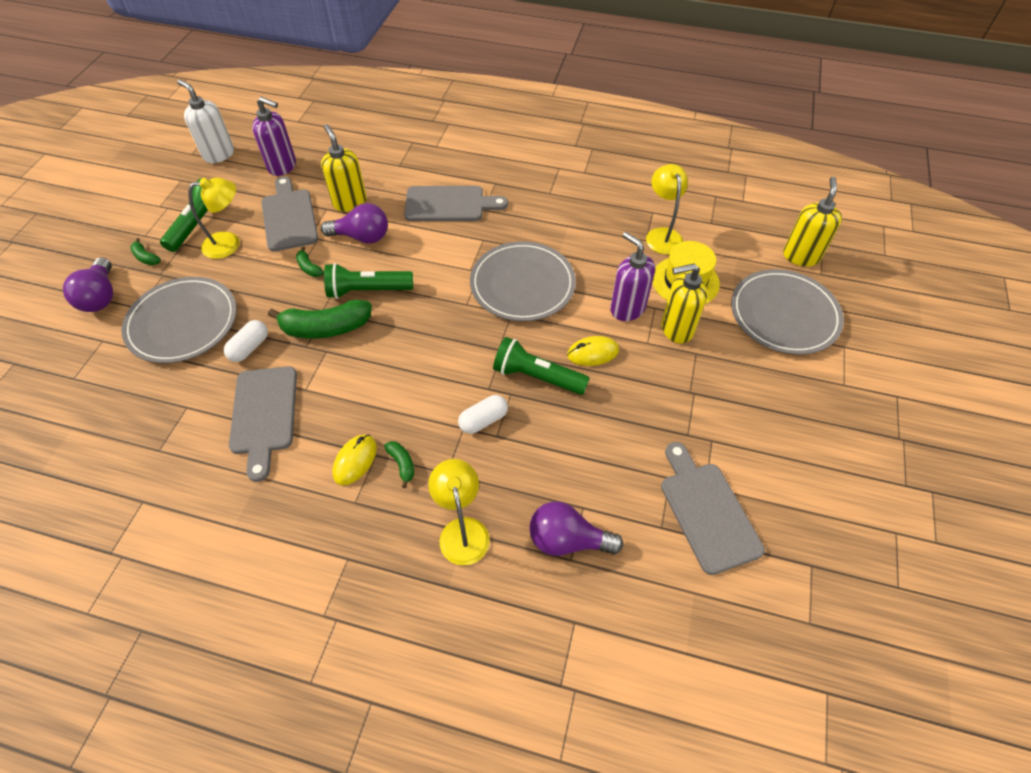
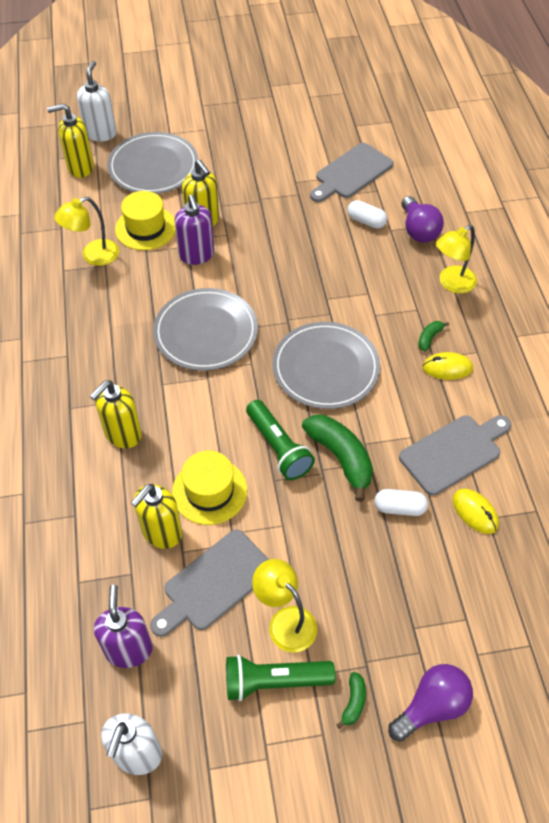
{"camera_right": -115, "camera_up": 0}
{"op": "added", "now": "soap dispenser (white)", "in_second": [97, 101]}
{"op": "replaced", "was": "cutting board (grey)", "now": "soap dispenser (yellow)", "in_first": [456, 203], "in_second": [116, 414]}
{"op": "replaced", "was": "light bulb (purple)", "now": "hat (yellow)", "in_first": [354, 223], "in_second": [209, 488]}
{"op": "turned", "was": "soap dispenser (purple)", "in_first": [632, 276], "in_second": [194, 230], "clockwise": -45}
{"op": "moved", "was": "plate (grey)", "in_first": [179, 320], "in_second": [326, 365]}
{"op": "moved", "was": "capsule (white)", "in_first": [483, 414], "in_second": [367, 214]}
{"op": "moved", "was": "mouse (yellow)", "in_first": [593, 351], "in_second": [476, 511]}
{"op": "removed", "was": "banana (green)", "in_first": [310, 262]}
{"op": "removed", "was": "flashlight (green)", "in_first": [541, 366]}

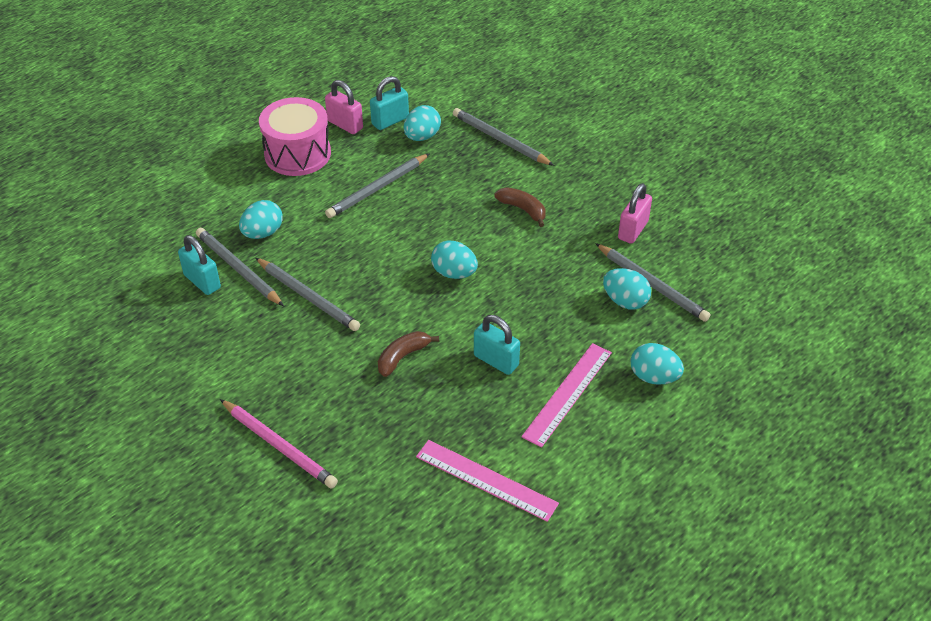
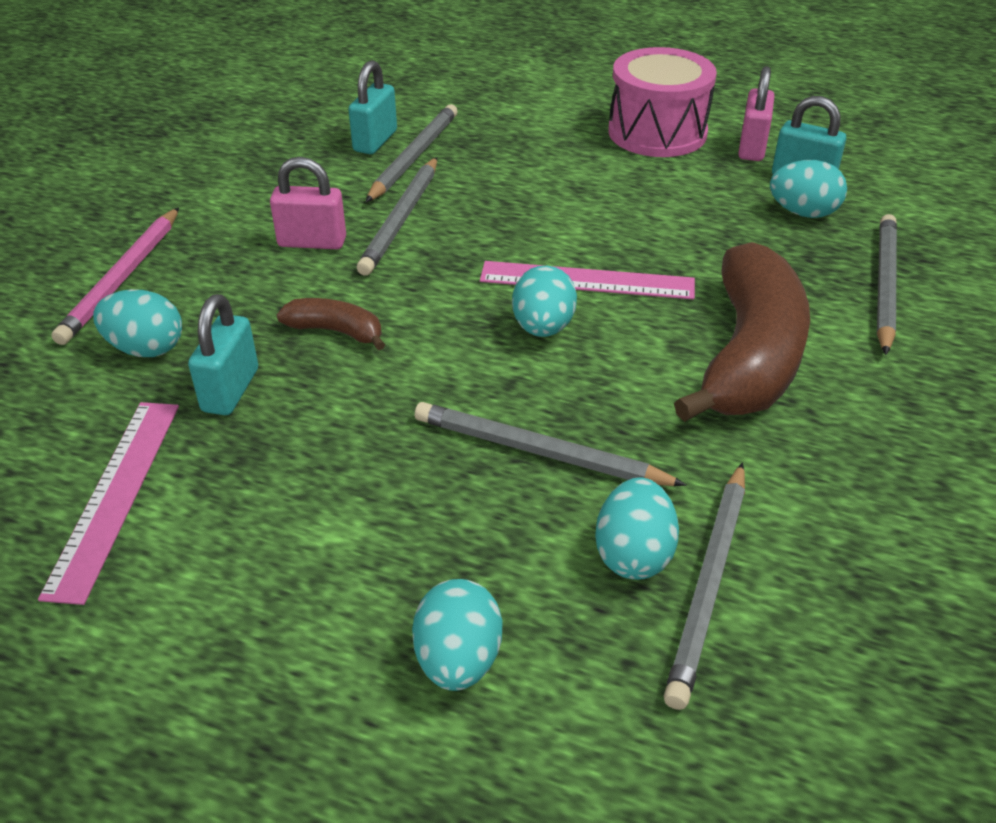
{"camera_right": 65, "camera_up": -5}
{"op": "moved", "was": "egg (turquoise)", "in_first": [261, 219], "in_second": [137, 323]}
{"op": "moved", "was": "padlock (turquoise)", "in_first": [497, 345], "in_second": [223, 354]}
{"op": "moved", "was": "padlock (pink)", "in_first": [635, 213], "in_second": [308, 203]}
{"op": "moved", "was": "pencil (grey)", "in_first": [377, 185], "in_second": [551, 444]}
{"op": "moved", "was": "ruler (pink)", "in_first": [566, 395], "in_second": [587, 280]}
{"op": "resized", "was": "banana (brown)", "in_first": [520, 207], "in_second": [742, 332], "ratio": 2.2}

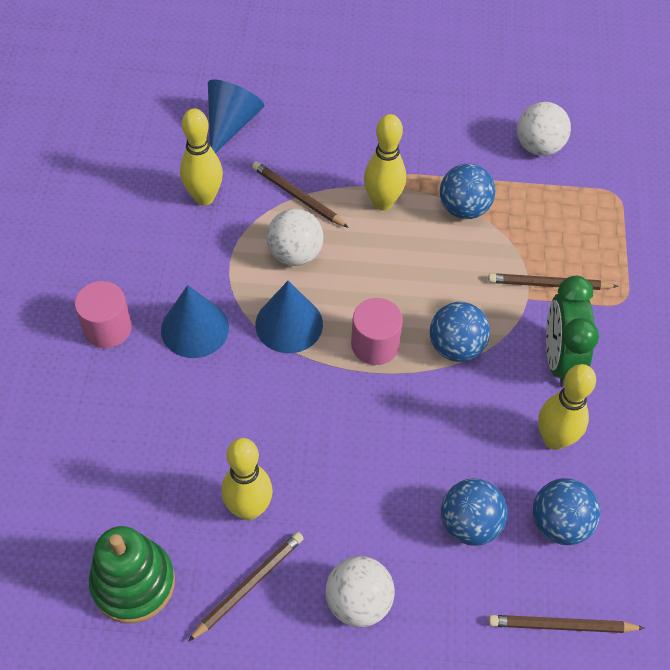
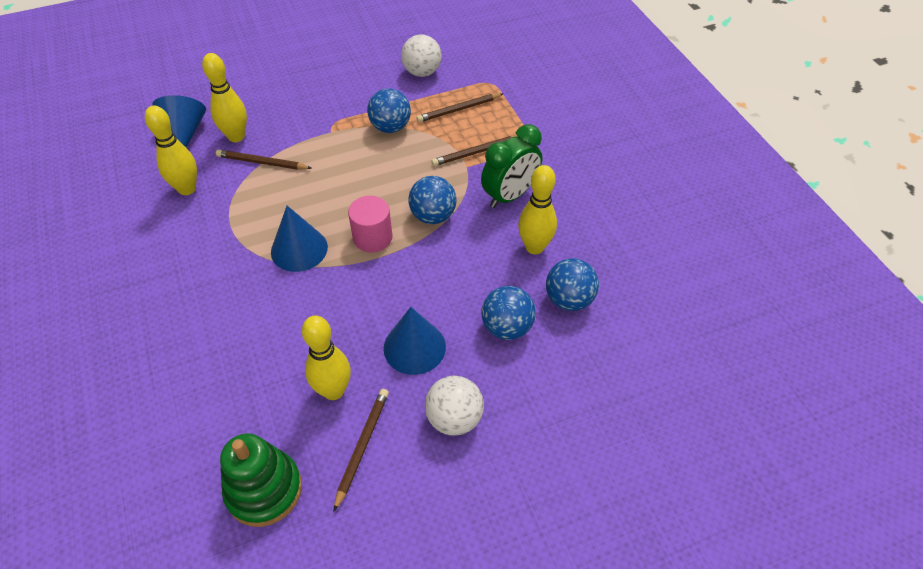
{"camera_right": -25, "camera_up": -5}
{"op": "moved", "was": "bowling pin (yellow)", "in_first": [385, 162], "in_second": [224, 97]}
{"op": "moved", "was": "cone (blue)", "in_first": [195, 321], "in_second": [415, 341]}
{"op": "moved", "was": "pencil (brown)", "in_first": [566, 624], "in_second": [459, 107]}
{"op": "turned", "was": "clock (green)", "in_first": [572, 331], "in_second": [511, 166], "clockwise": -105}
{"op": "removed", "was": "cylinder (pink)", "in_first": [103, 314]}
{"op": "removed", "was": "ball (white)", "in_first": [295, 237]}

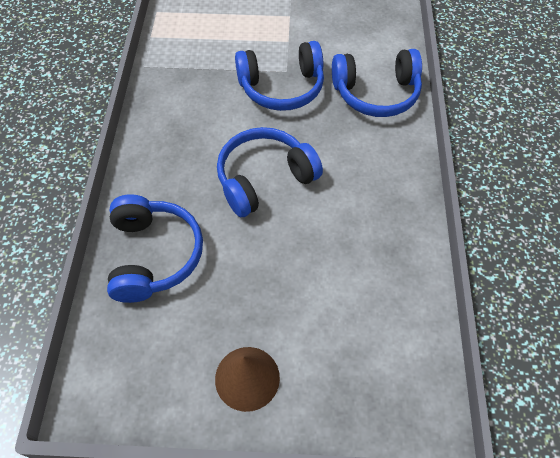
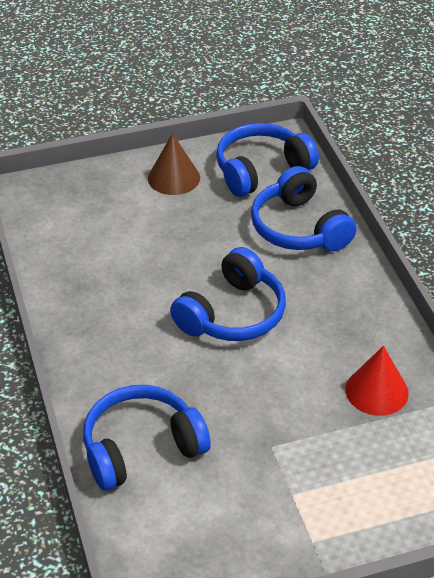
{"camera_right": 160, "camera_up": -15}
{"op": "moved", "was": "headphones (blue)", "in_first": [279, 76], "in_second": [267, 160]}
{"op": "added", "now": "cone (red)", "in_second": [377, 381]}

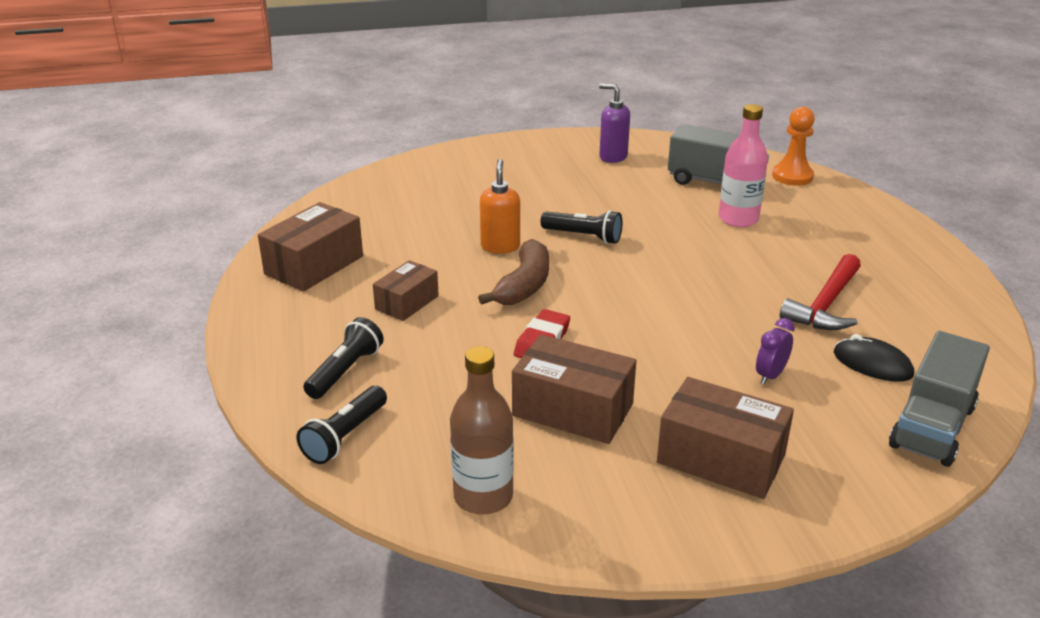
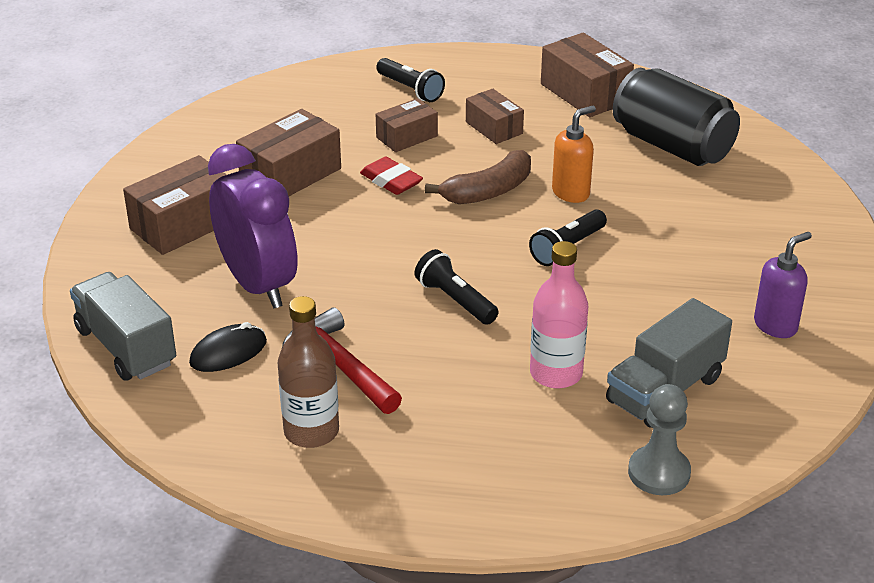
{"camera_right": 110, "camera_up": 5}
{"op": "resized", "was": "clock (purple)", "in_first": [775, 351], "in_second": [253, 226], "ratio": 2.49}
{"op": "moved", "was": "bottle (brown)", "in_first": [482, 430], "in_second": [308, 372]}
{"op": "added", "now": "box (brown)", "in_second": [407, 125]}
{"op": "moved", "was": "flashlight (black)", "in_first": [342, 425], "in_second": [456, 287]}
{"op": "turned", "was": "banana (brown)", "in_first": [513, 272], "in_second": [478, 177], "clockwise": -75}
{"op": "turned", "was": "soap dispenser (orange)", "in_first": [500, 206], "in_second": [574, 154], "clockwise": -60}
{"op": "added", "now": "can (black)", "in_second": [676, 117]}
{"op": "recoloured", "was": "pawn (orange)", "now": "pawn (grey)", "in_first": [793, 146], "in_second": [659, 439]}

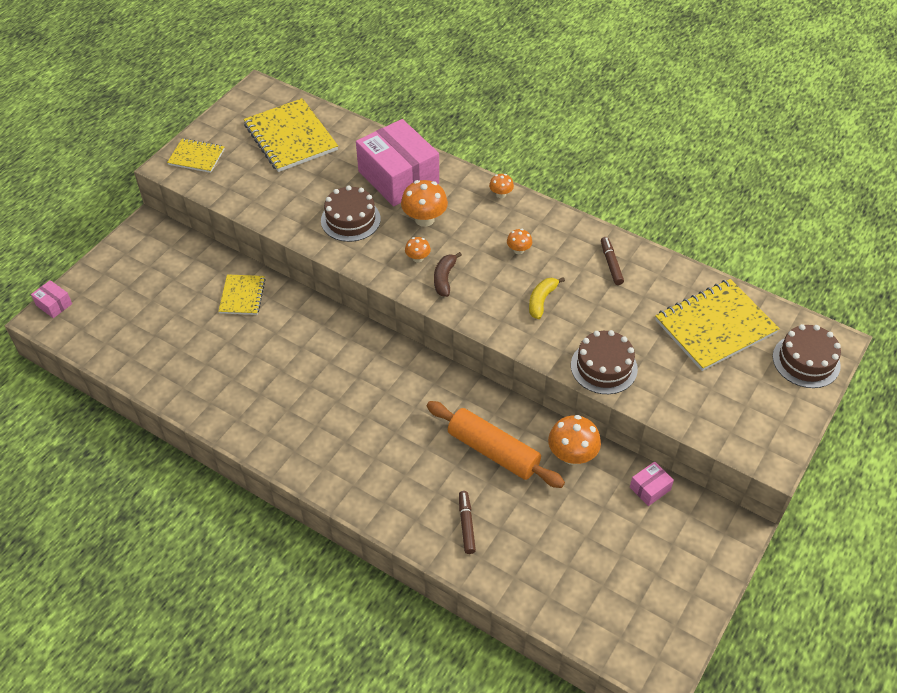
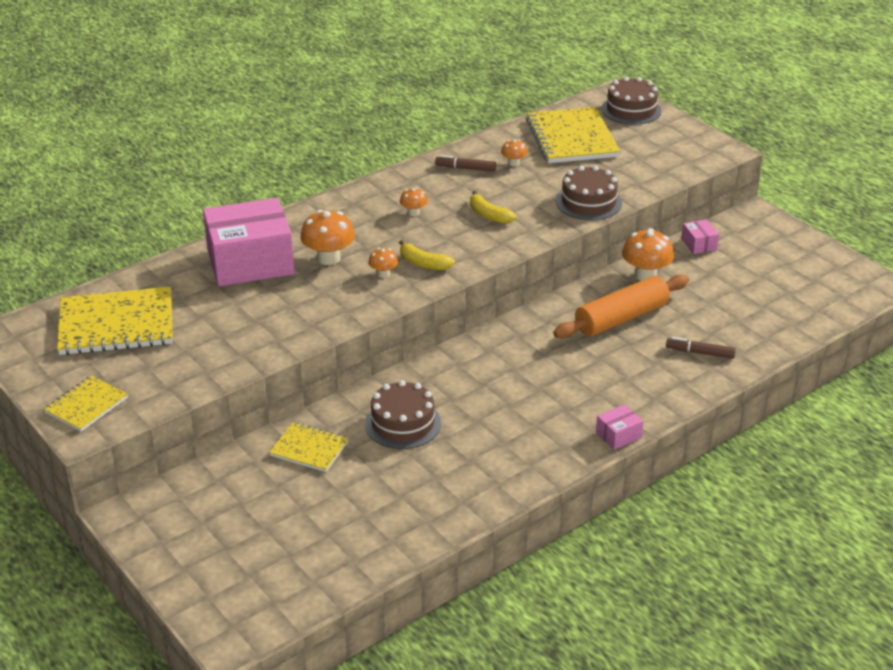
{"camera_right": -70, "camera_up": -15}
{"op": "moved", "was": "cake (brown)", "in_first": [351, 213], "in_second": [403, 414]}
{"op": "recoloured", "was": "banana (brown)", "now": "banana (yellow)", "in_first": [448, 274], "in_second": [427, 255]}
{"op": "moved", "was": "mushroom (orange)", "in_first": [501, 186], "in_second": [514, 152]}
{"op": "moved", "was": "box (pink)", "in_first": [51, 299], "in_second": [619, 427]}

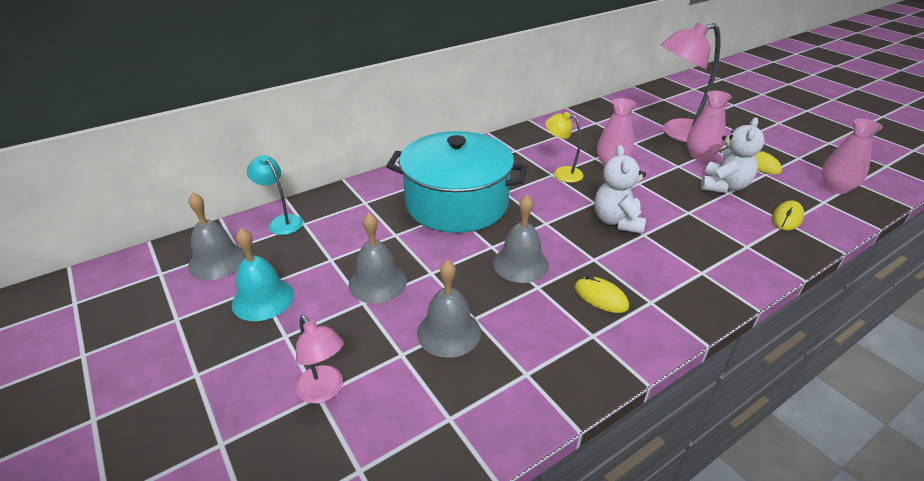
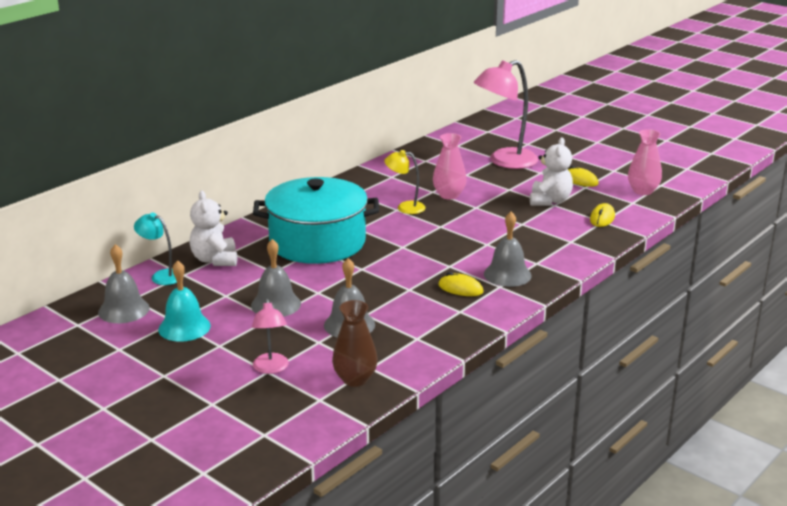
{"camera_right": -15, "camera_up": -10}
{"op": "moved", "was": "teddy bear (white)", "in_first": [620, 189], "in_second": [213, 228]}
{"op": "turned", "was": "lamp (pink)", "in_first": [320, 359], "in_second": [270, 336], "clockwise": 45}
{"op": "added", "now": "vase (brown)", "in_second": [355, 343]}
{"op": "moved", "was": "bell (grey)", "in_first": [521, 239], "in_second": [508, 249]}
{"op": "removed", "was": "vase (pink)", "in_first": [709, 126]}

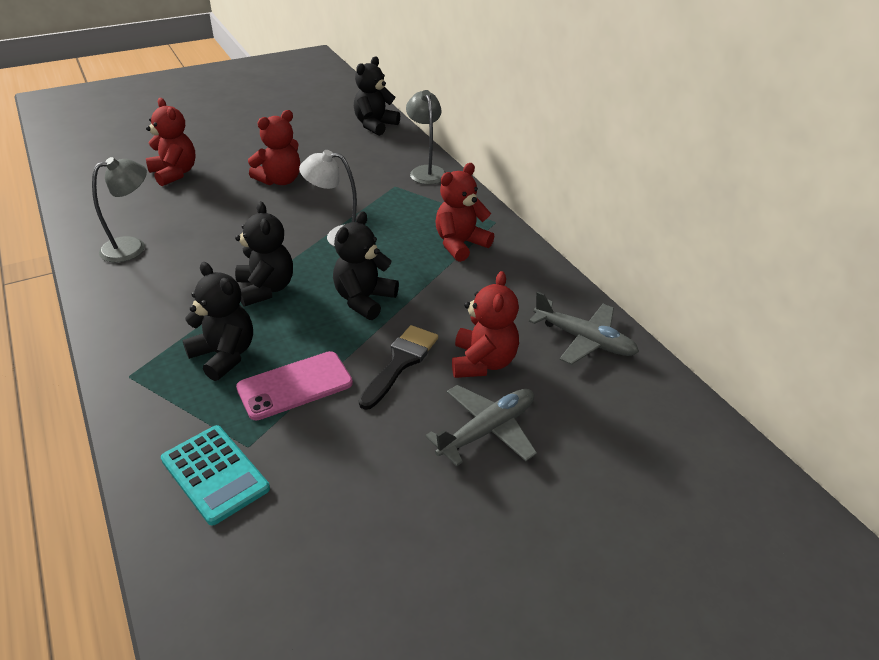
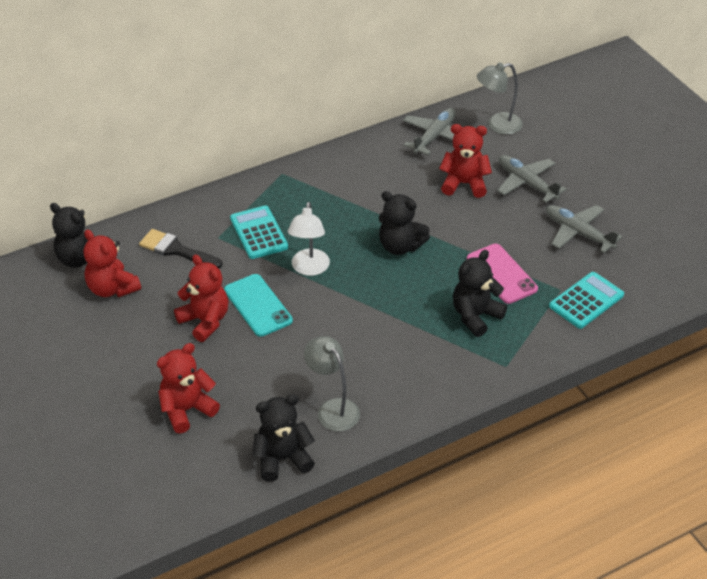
{"camera_right": -90, "camera_up": 5}
{"op": "moved", "was": "teddy bear (red)", "in_first": [464, 212], "in_second": [112, 263]}
{"op": "moved", "was": "brush (black)", "in_first": [398, 367], "in_second": [181, 248]}
{"op": "added", "now": "phone (turquoise)", "in_second": [258, 305]}
{"op": "added", "now": "calculator (turquoise)", "in_second": [259, 232]}
{"op": "moved", "was": "teddy bear (black)", "in_first": [264, 254], "in_second": [284, 438]}
{"op": "moved", "was": "lamp (grey)", "in_first": [426, 137], "in_second": [500, 99]}
{"op": "added", "now": "plane (grey)", "in_second": [584, 229]}

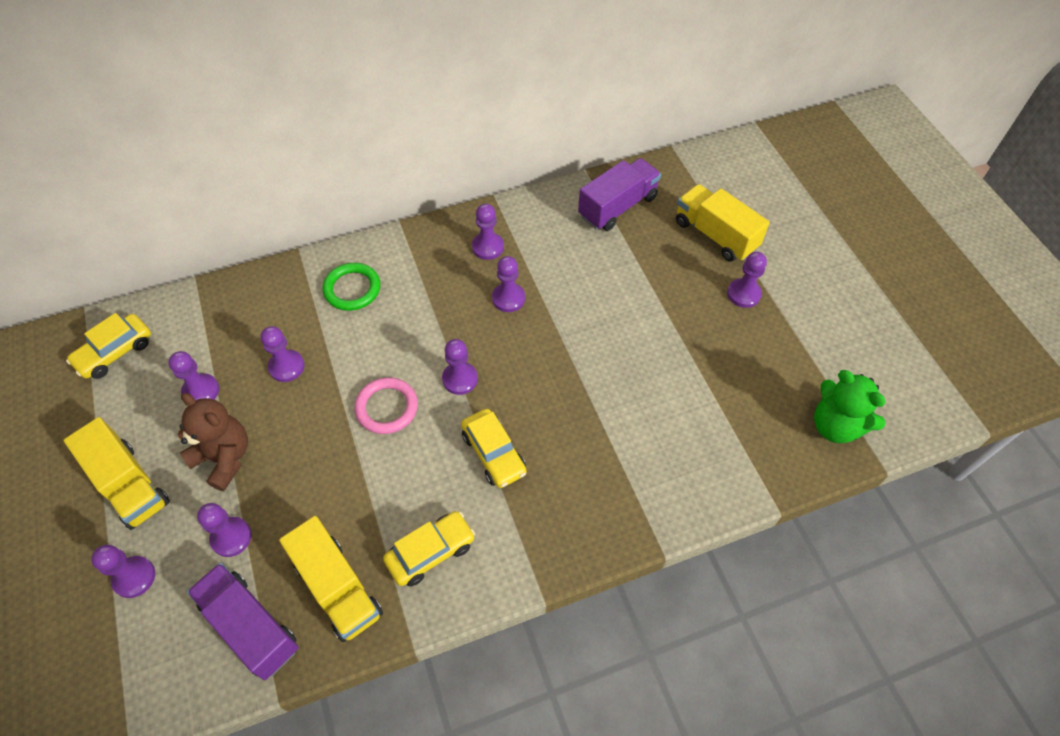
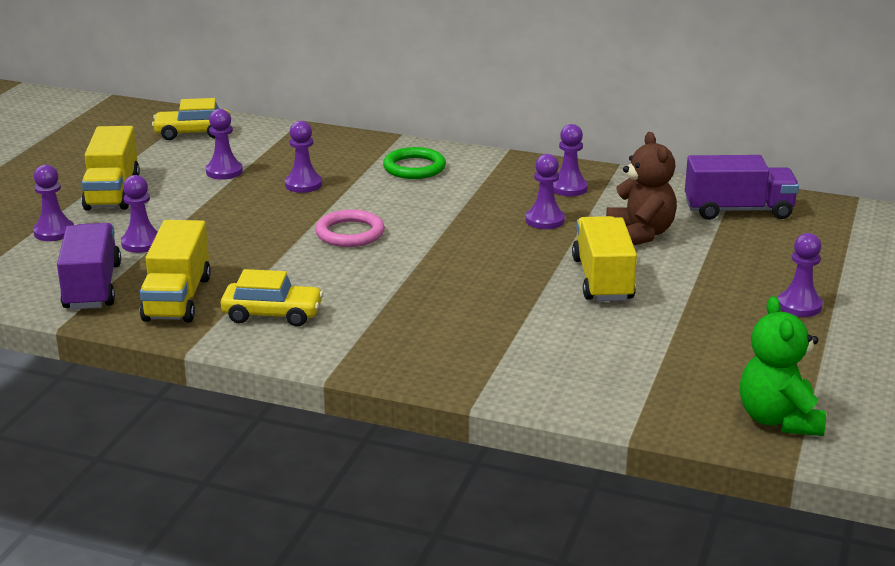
{"camera_right": 40, "camera_up": -30}
{"op": "moved", "was": "truck (yellow)", "in_first": [723, 223], "in_second": [604, 258]}
{"op": "moved", "was": "teddy bear (brown)", "in_first": [213, 442], "in_second": [641, 188]}
{"op": "removed", "was": "pawn (purple)", "in_first": [460, 367]}
{"op": "removed", "was": "car (yellow)", "in_first": [493, 448]}

